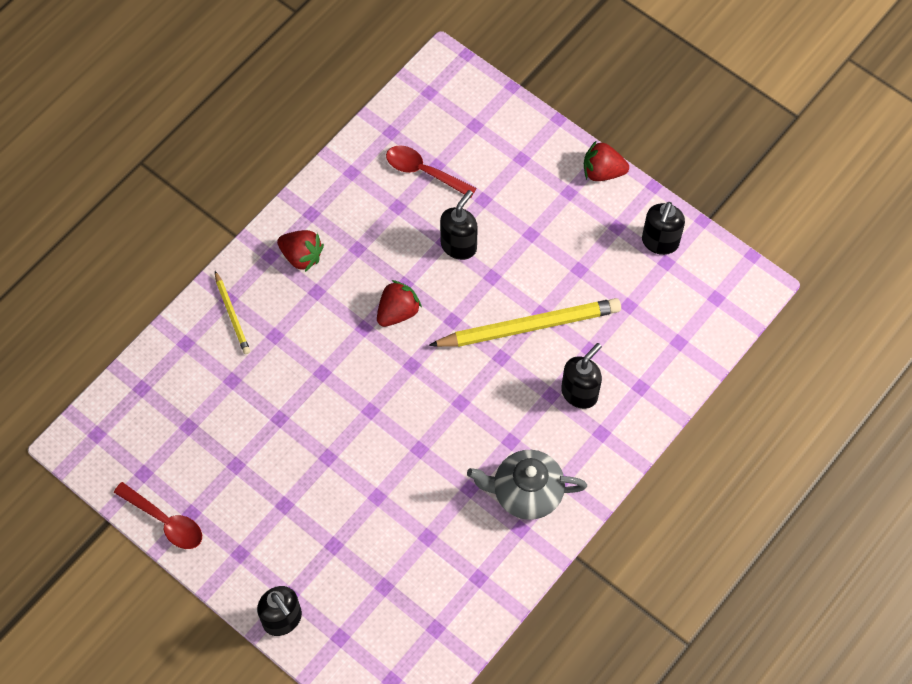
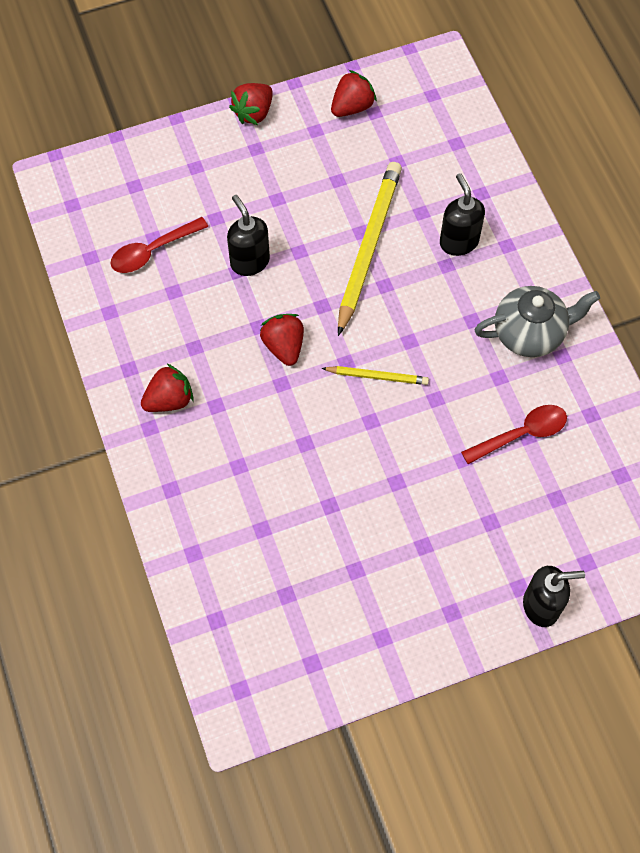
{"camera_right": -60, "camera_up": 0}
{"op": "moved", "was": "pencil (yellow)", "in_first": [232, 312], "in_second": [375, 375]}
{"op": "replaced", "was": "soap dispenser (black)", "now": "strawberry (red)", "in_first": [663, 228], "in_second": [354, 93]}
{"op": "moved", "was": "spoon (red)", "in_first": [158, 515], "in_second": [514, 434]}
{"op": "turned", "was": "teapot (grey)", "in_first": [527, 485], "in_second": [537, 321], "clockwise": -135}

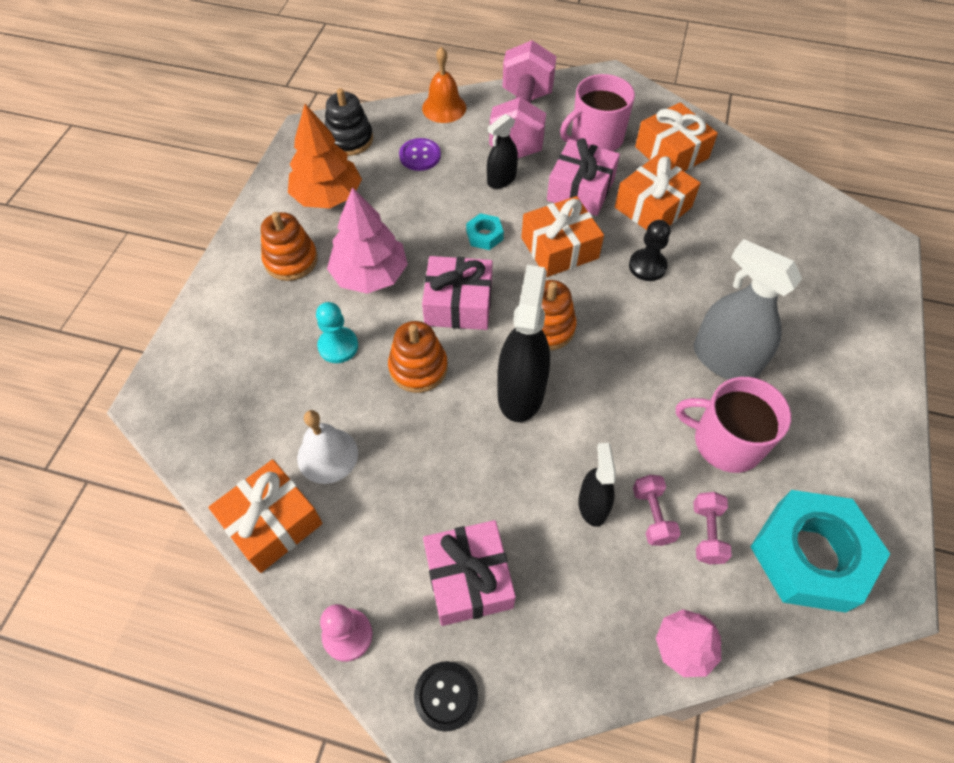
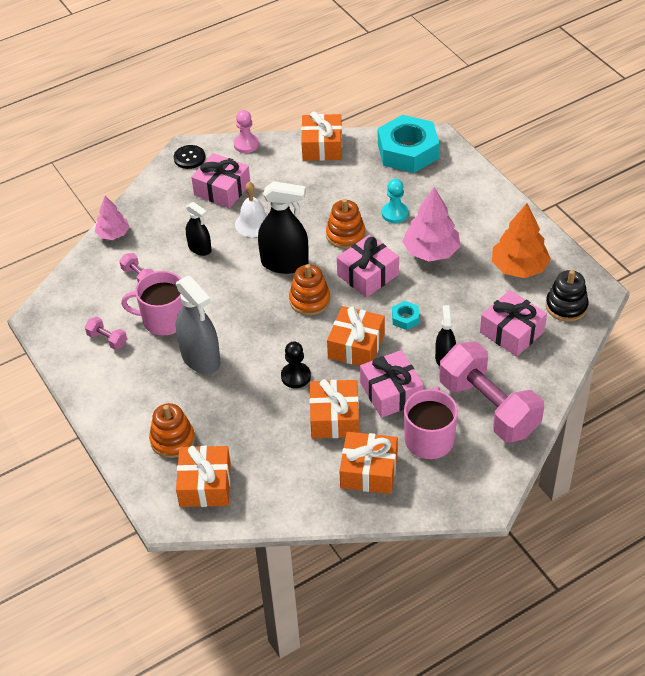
{"camera_right": 135, "camera_up": -10}
{"op": "moved", "was": "dumbbell (pink)", "in_first": [657, 510], "in_second": [106, 333]}
{"op": "turned", "was": "mug (pink)", "in_first": [733, 425], "in_second": [152, 303], "clockwise": -150}
{"op": "moved", "was": "stacking toy (orange)", "in_first": [289, 246], "in_second": [172, 430]}
{"op": "turned", "was": "spray bottle (grey)", "in_first": [748, 309], "in_second": [198, 325], "clockwise": 60}
{"op": "added", "now": "gift (orange)", "in_second": [203, 476]}
{"op": "moved", "was": "bell (white)", "in_first": [327, 447], "in_second": [251, 209]}
{"op": "turned", "was": "spray bottle (black)", "in_first": [523, 343], "in_second": [283, 227], "clockwise": -45}
{"op": "moved", "was": "nut (turquoise)", "in_first": [820, 551], "in_second": [408, 144]}
{"op": "replaced", "was": "button (purple)", "now": "gift (pink)", "in_first": [420, 154], "in_second": [513, 323]}
{"op": "removed", "was": "bell (orange)", "in_first": [444, 85]}

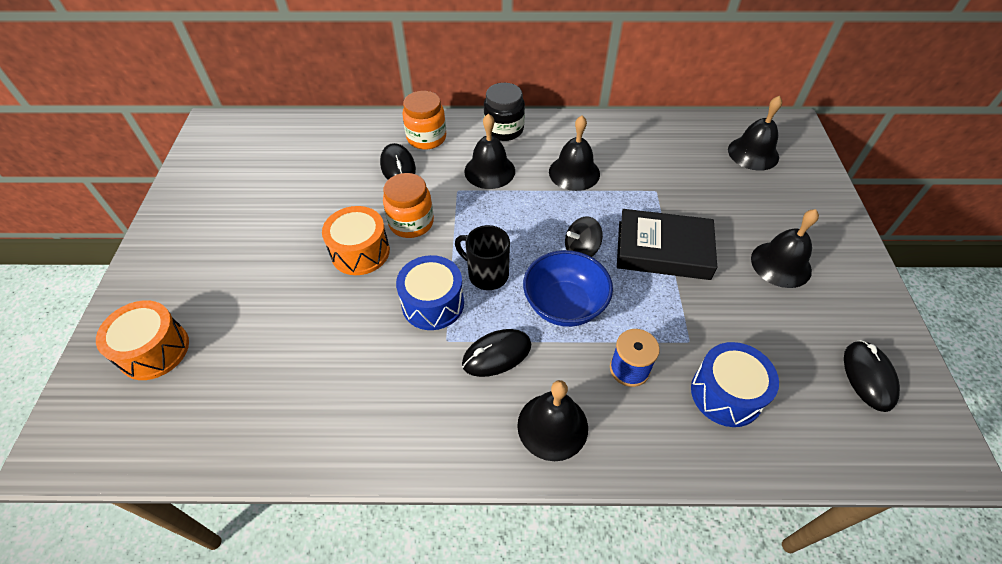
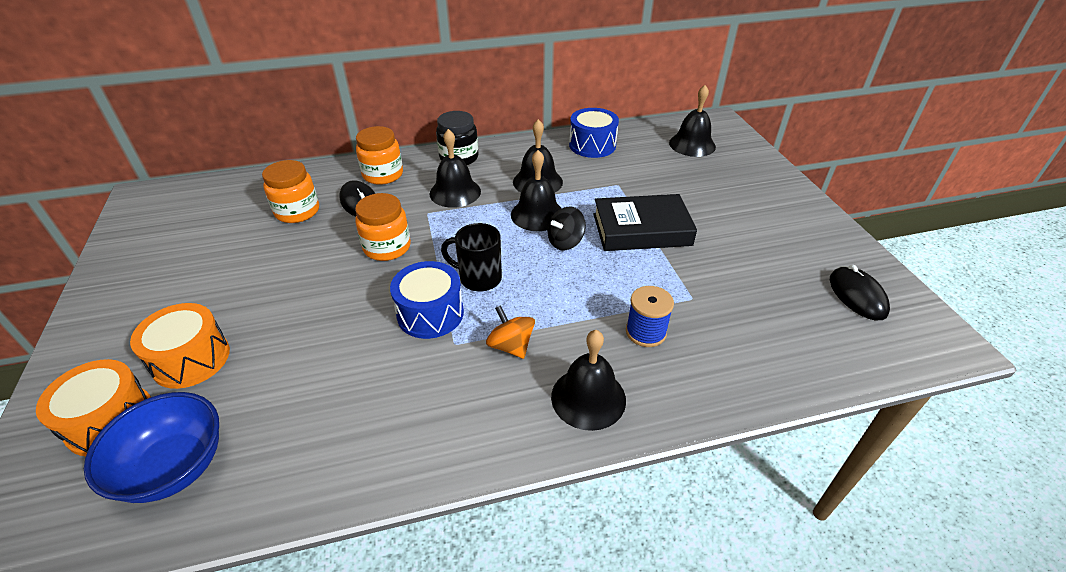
{"camera_right": -15, "camera_up": -10}
{"op": "moved", "was": "bowl (blue)", "in_first": [568, 288], "in_second": [151, 447]}
{"op": "moved", "was": "drum (orange)", "in_first": [356, 240], "in_second": [180, 346]}
{"op": "added", "now": "jar (orange)", "in_second": [290, 191]}
{"op": "replaced", "was": "mouse (black)", "now": "spinning top (orange)", "in_first": [496, 353], "in_second": [510, 332]}
{"op": "moved", "was": "bell (black)", "in_first": [785, 248], "in_second": [536, 190]}
{"op": "moved", "was": "drum (blue)", "in_first": [735, 384], "in_second": [594, 133]}

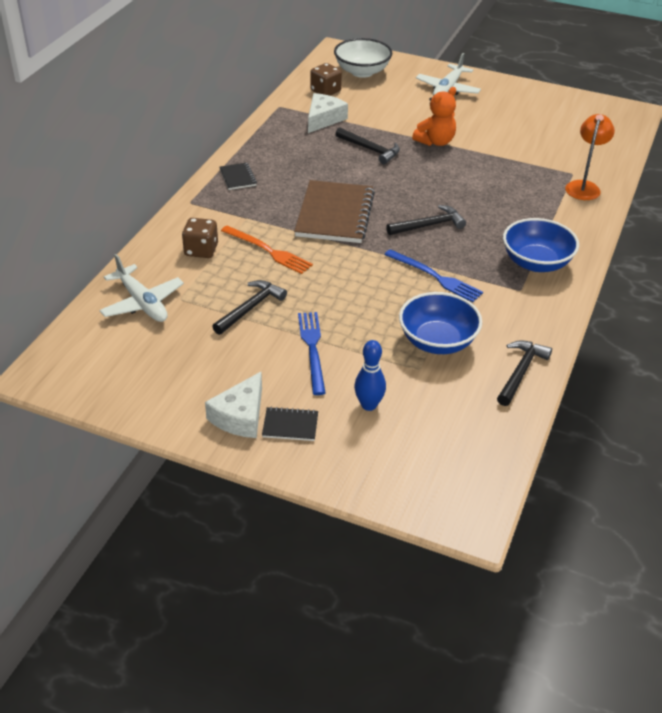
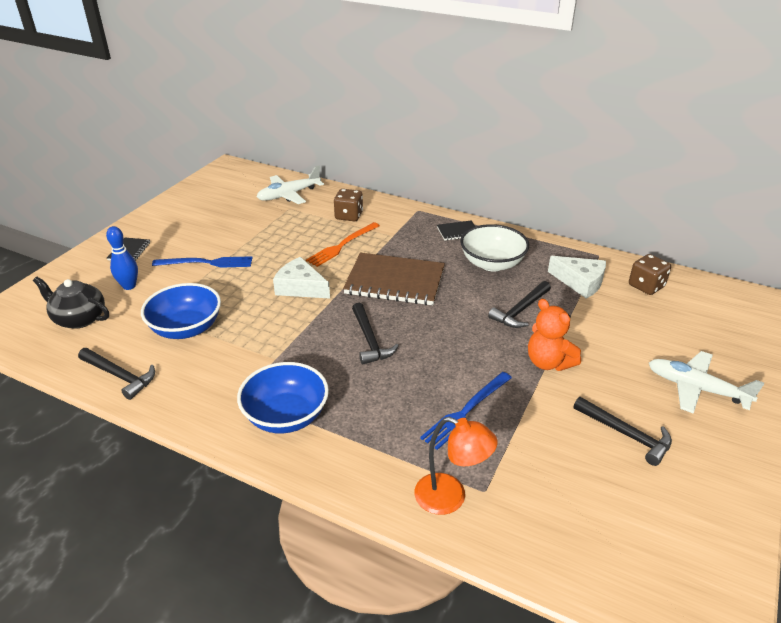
{"camera_right": 95, "camera_up": -5}
{"op": "added", "now": "teapot (black)", "in_second": [71, 303]}
{"op": "moved", "was": "cheese (white)", "in_first": [233, 405], "in_second": [301, 277]}
{"op": "moved", "was": "fork (blue)", "in_first": [433, 275], "in_second": [466, 411]}
{"op": "moved", "was": "bowl (white)", "in_first": [363, 58], "in_second": [494, 247]}
{"op": "moved", "was": "hammer (black)", "in_first": [249, 307], "in_second": [622, 431]}

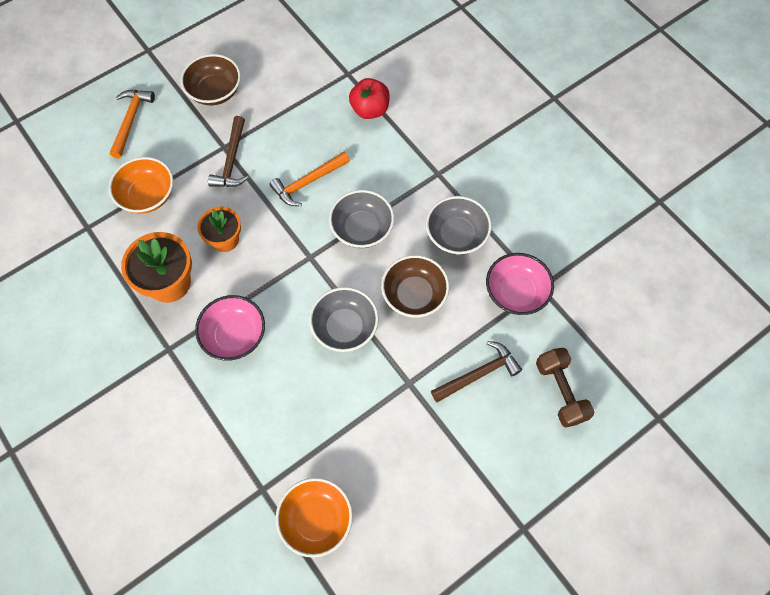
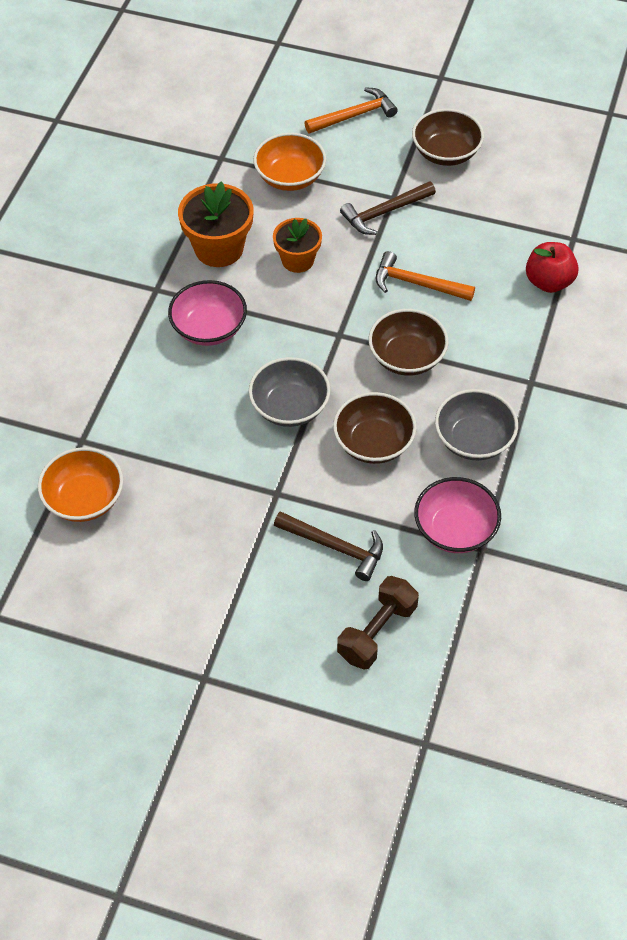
{"camera_right": 55, "camera_up": -10}
{"op": "recoloured", "was": "bowl (grey)", "now": "bowl (brown)", "in_first": [361, 219], "in_second": [408, 342]}

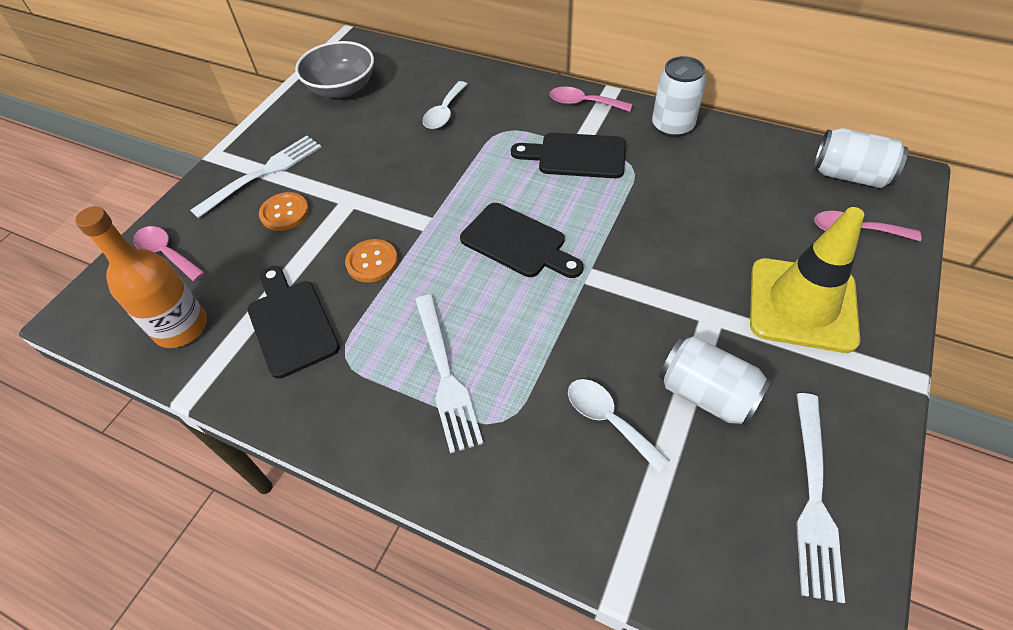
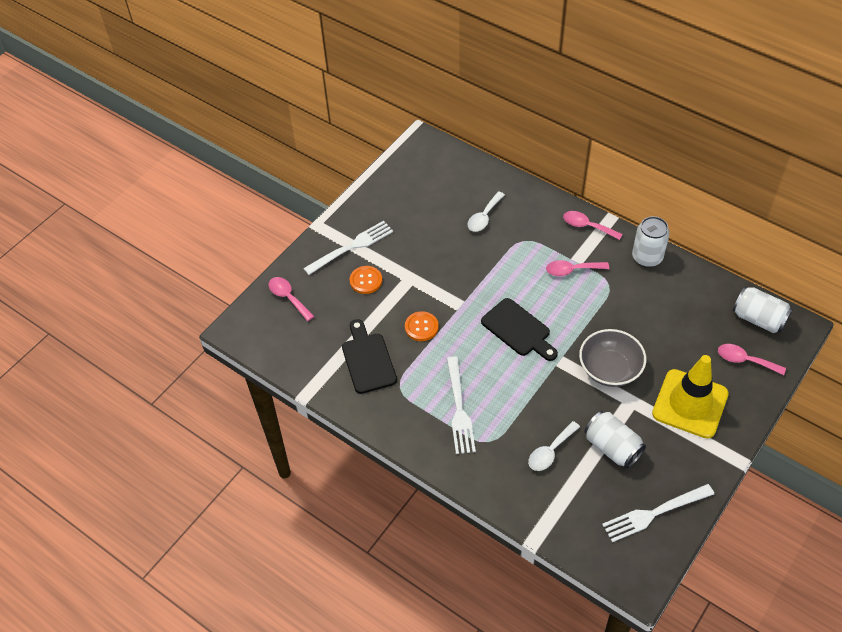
{"camera_right": 10, "camera_up": 0}
{"op": "turned", "was": "spoon (white)", "in_first": [619, 426], "in_second": [554, 446], "clockwise": -105}
{"op": "replaced", "was": "cutting board (black)", "now": "spoon (pink)", "in_first": [568, 155], "in_second": [577, 268]}
{"op": "moved", "was": "bowl (grey)", "in_first": [334, 69], "in_second": [612, 358]}
{"op": "turned", "was": "fork (white)", "in_first": [820, 498], "in_second": [658, 513], "clockwise": 45}
{"op": "removed", "was": "bottle (orange)", "in_first": [141, 277]}

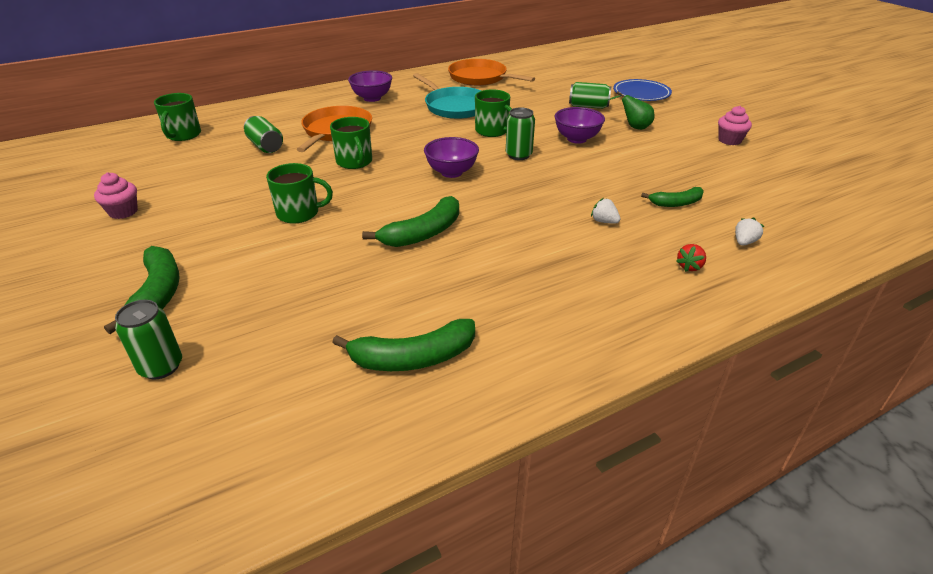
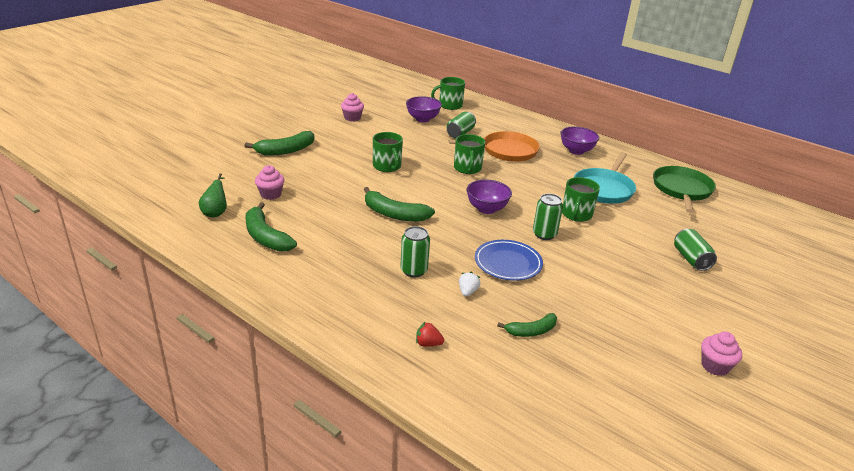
{"camera_right": 65, "camera_up": -5}
{"op": "moved", "was": "pear (green)", "in_first": [631, 111], "in_second": [213, 195]}
{"op": "added", "now": "cupcake (pink)", "in_second": [269, 182]}
{"op": "moved", "was": "can (green)", "in_first": [148, 340], "in_second": [415, 251]}
{"op": "moved", "was": "bowl (purple)", "in_first": [580, 125], "in_second": [424, 109]}
{"op": "turned", "was": "mug (green)", "in_first": [351, 143], "in_second": [469, 154], "clockwise": -45}
{"op": "moved", "was": "plate (blue)", "in_first": [642, 90], "in_second": [509, 260]}
{"op": "turned", "was": "banana (green)", "in_first": [672, 197], "in_second": [527, 325], "clockwise": -75}
{"op": "recoloured", "was": "pan (orange)", "now": "pan (green)", "in_first": [491, 72], "in_second": [684, 189]}
{"op": "removed", "was": "strawberry (white)", "in_first": [749, 232]}

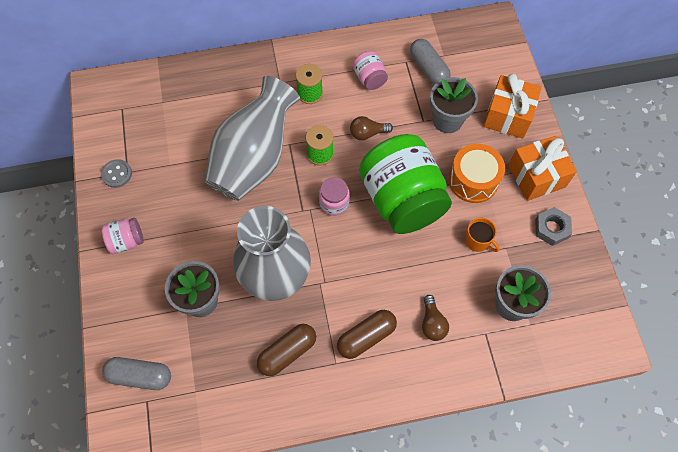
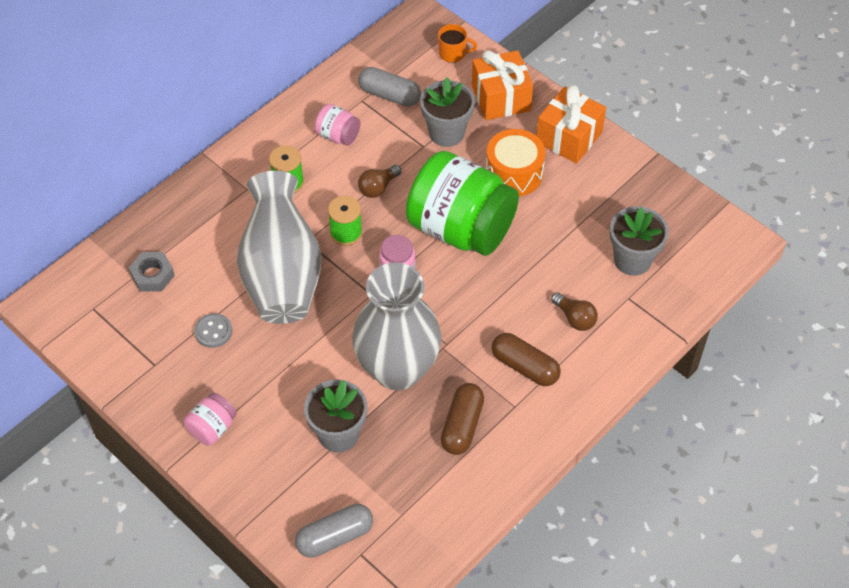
{"camera_right": -35, "camera_up": -10}
{"op": "moved", "was": "nut (grey)", "in_first": [553, 226], "in_second": [152, 271]}
{"op": "moved", "was": "button (grey)", "in_first": [116, 173], "in_second": [213, 330]}
{"op": "moved", "was": "mug (orange)", "in_first": [482, 235], "in_second": [457, 43]}
{"op": "turned", "was": "capsule (brown)", "in_first": [367, 334], "in_second": [526, 359], "clockwise": -75}

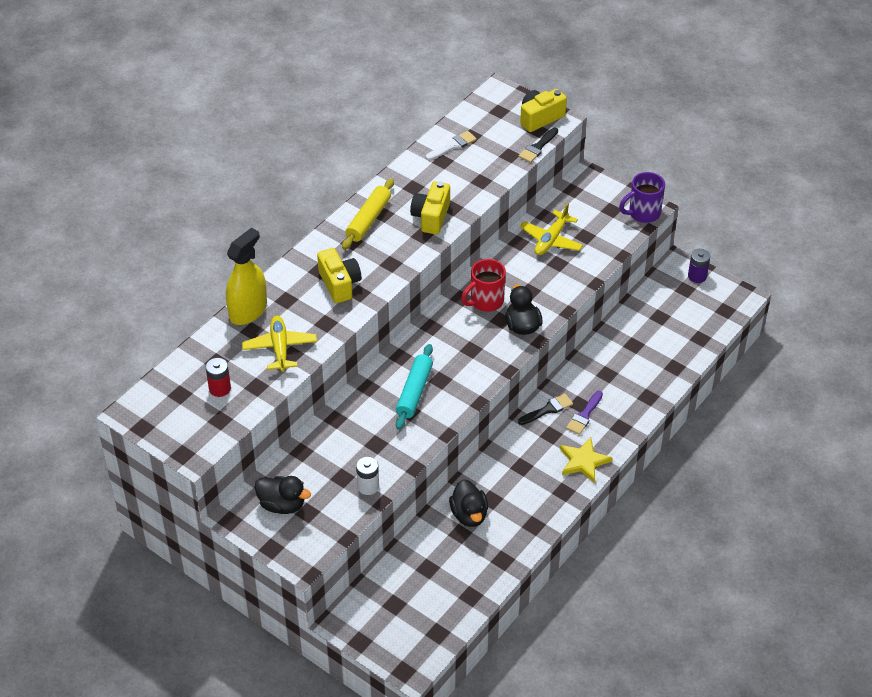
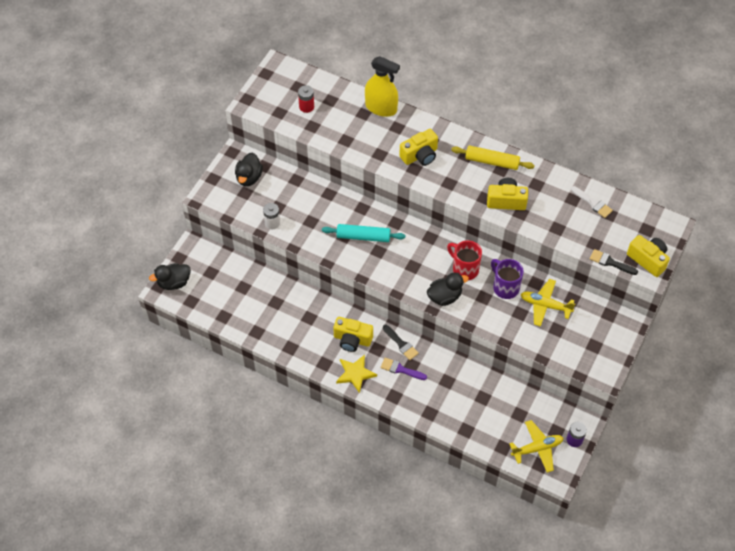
{"camera_right": 80, "camera_up": 10}
{"op": "moved", "was": "duck (black)", "in_first": [468, 503], "in_second": [170, 276]}
{"op": "added", "now": "camera (yellow)", "in_second": [353, 334]}
{"op": "moved", "was": "mug (purple)", "in_first": [642, 197], "in_second": [507, 279]}
{"op": "moved", "was": "plane (yellow)", "in_first": [279, 344], "in_second": [536, 446]}

